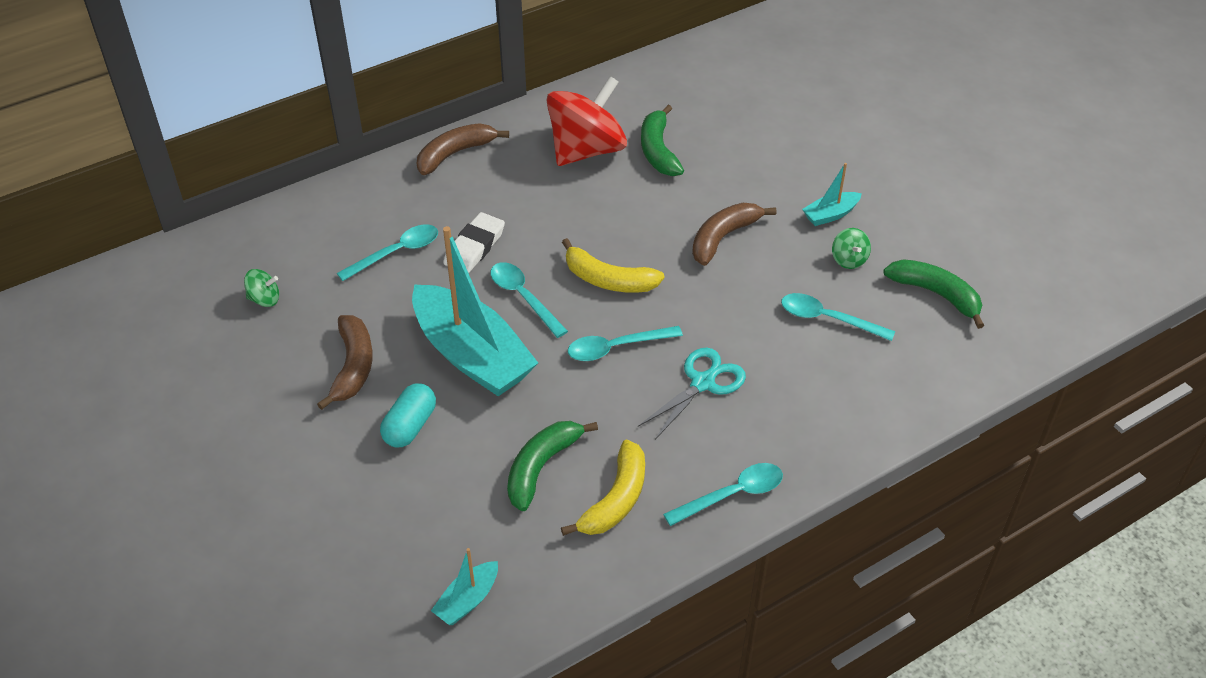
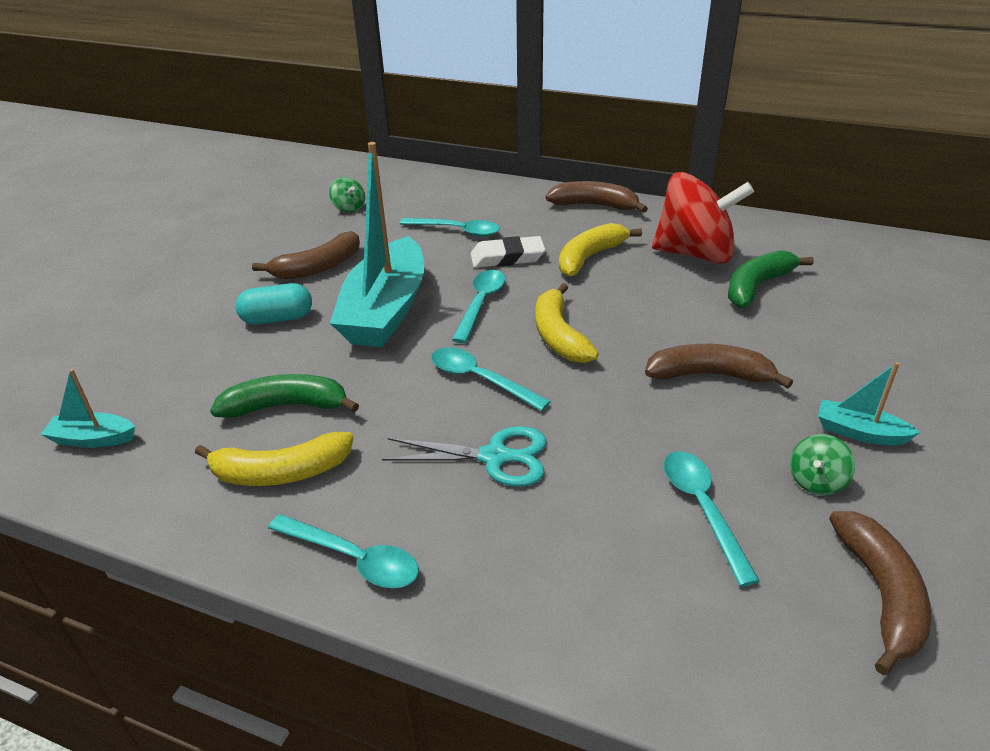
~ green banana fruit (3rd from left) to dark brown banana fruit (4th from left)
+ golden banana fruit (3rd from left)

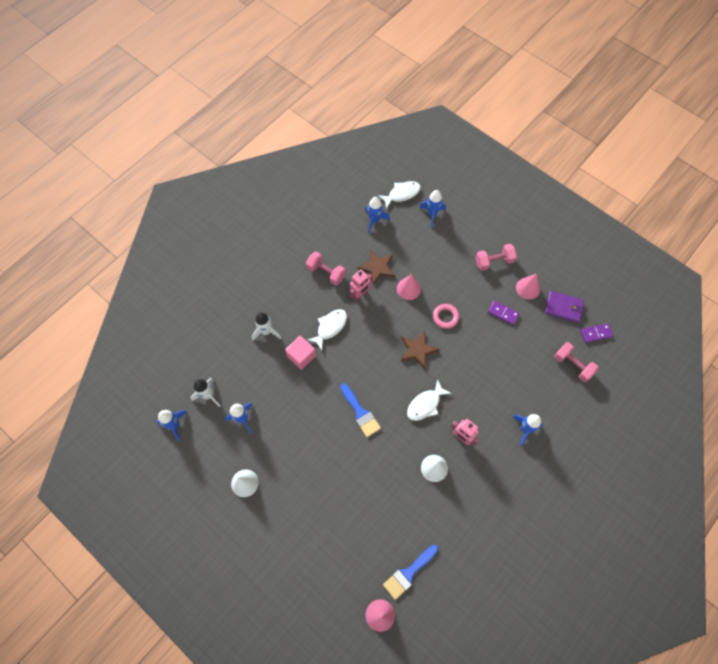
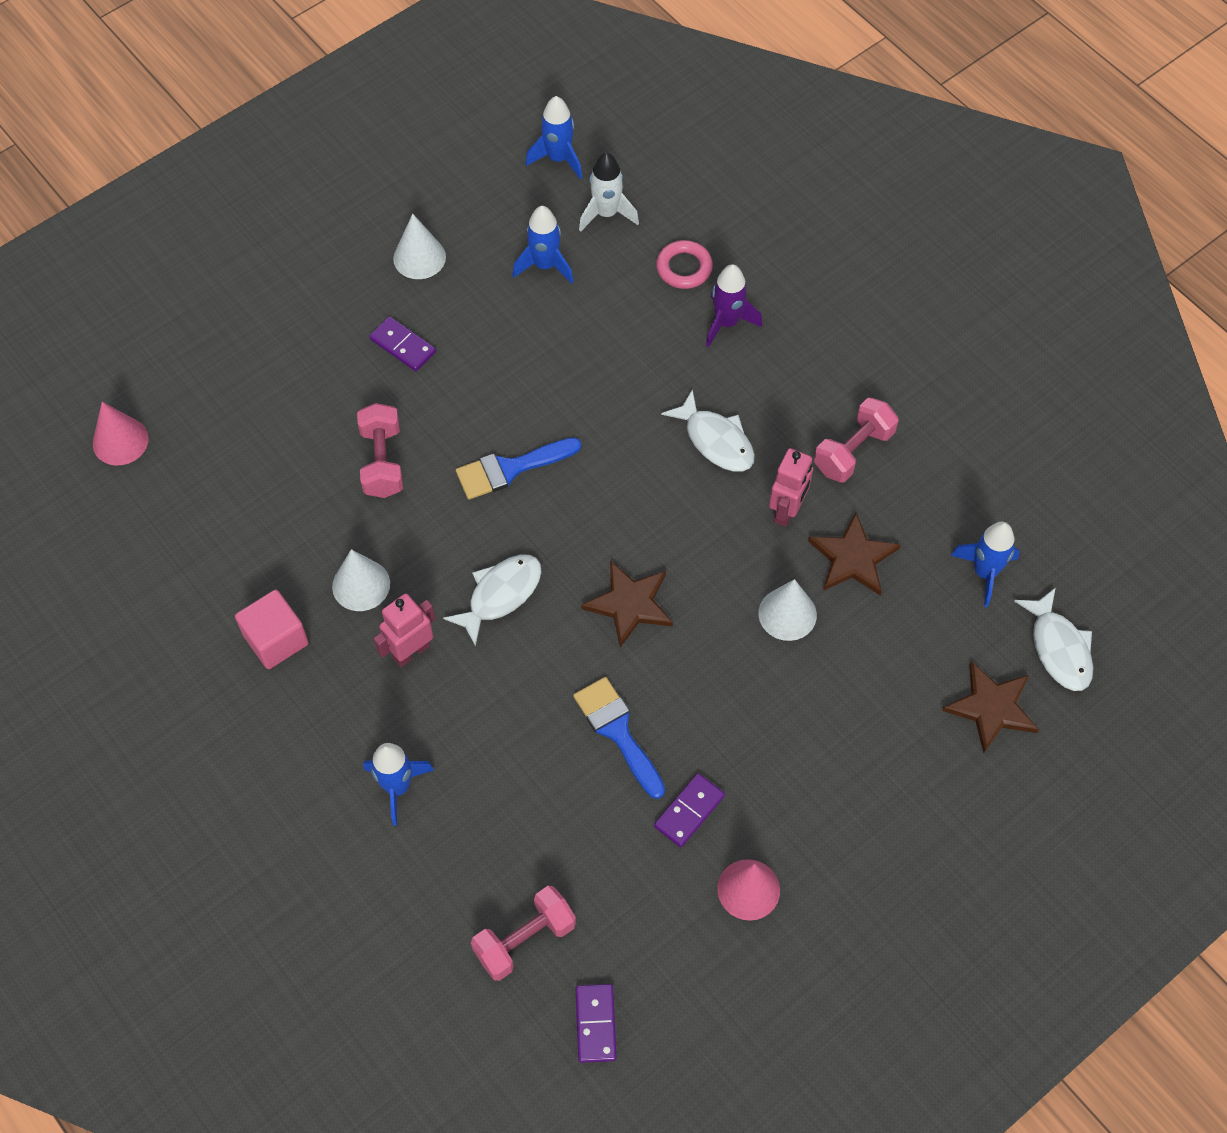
~ cobalt spaceship (4th from left) to dark brown star (3rd from left)
~ rosy hand weight (2nd from left in the first image) to rosy hand weight (1st from left)
~ rosy robot (1st from left in the first image) 120 degrees counterclockwise
~ rosy cone shape (2nd from left) to pure white cone shape (3rd from left)
- purple wallet
~ rosy hoop
~ pure white spaceship (2nd from left) to purple spaceship
~ rosy solid cube
~ pure white fish figure (3rd from left in the first image) 75 degrees clockwise
~ cobalt brush (2nd from left)
+ purple domino piece (1st from left)

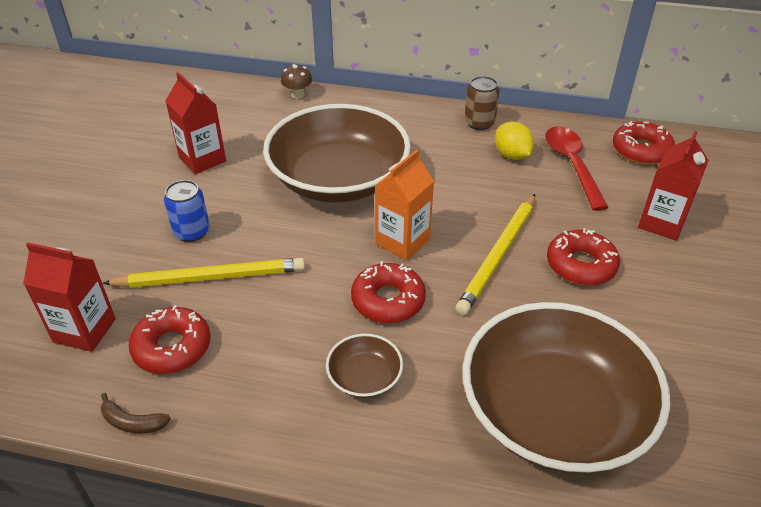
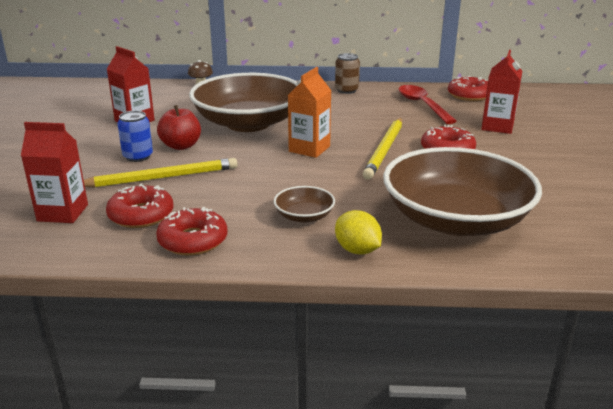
~ golden toy lemon
~ scarlet glazed donut (2nd from left)
- dark brown banana fruit
+ scarlet toy apple

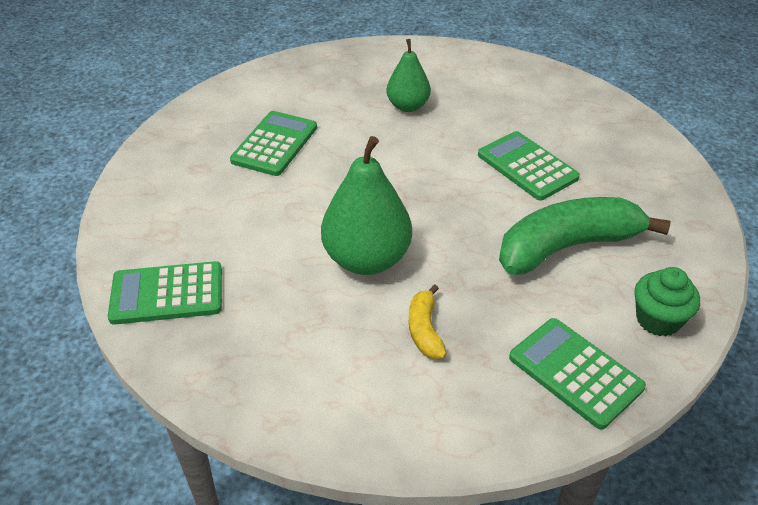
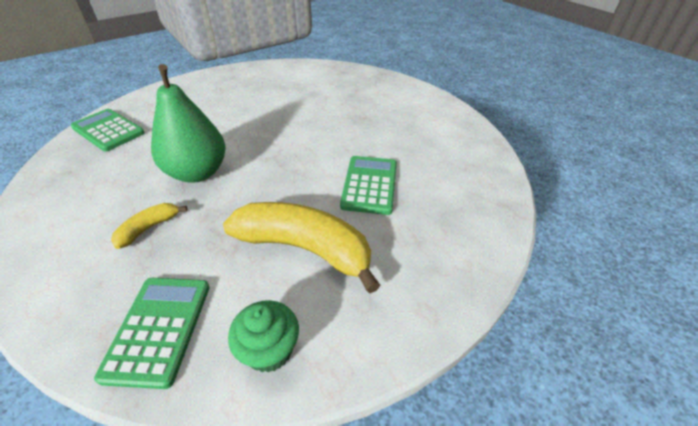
- green toy pear (2nd from left)
- green calculator (2nd from left)
~ green banana fruit to golden banana fruit (2nd from left)

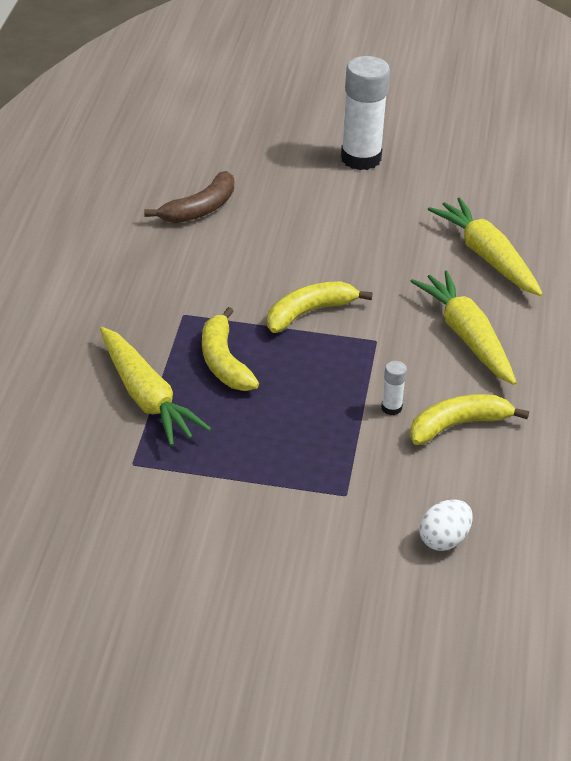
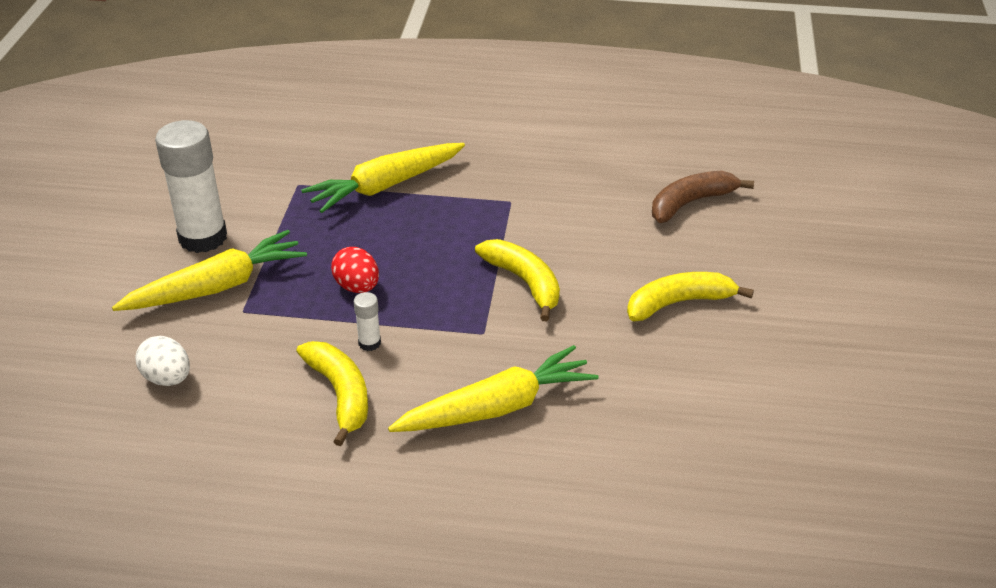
~ pure white glue (1st from left)
~ dark brown banana fruit 105 degrees clockwise
~ golden root vegetable (3rd from left in the first image) to golden root vegetable (1st from left)
~ golden banana fruit (1st from left in the first image) to golden banana fruit (3rd from left)
+ scarlet egg shape

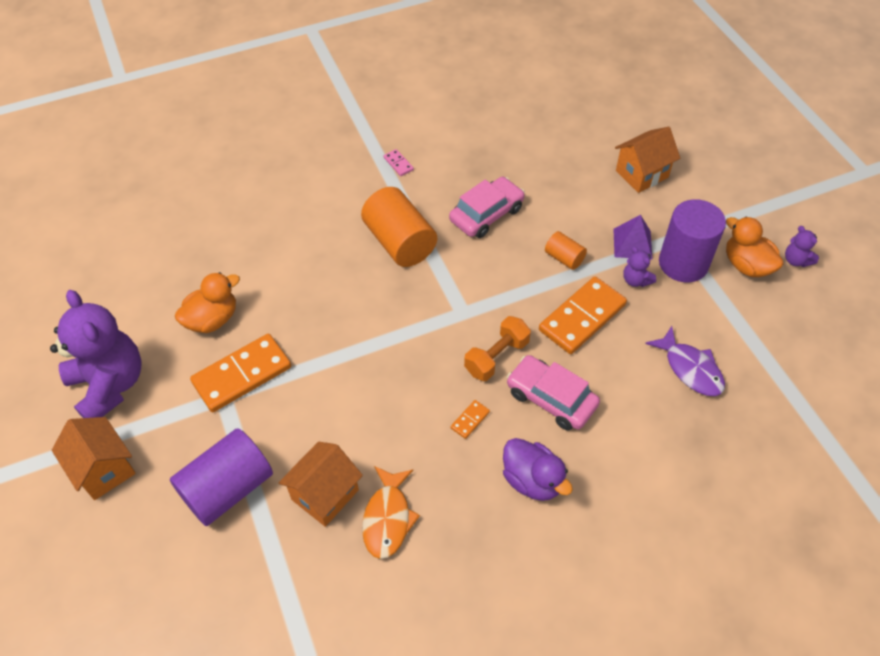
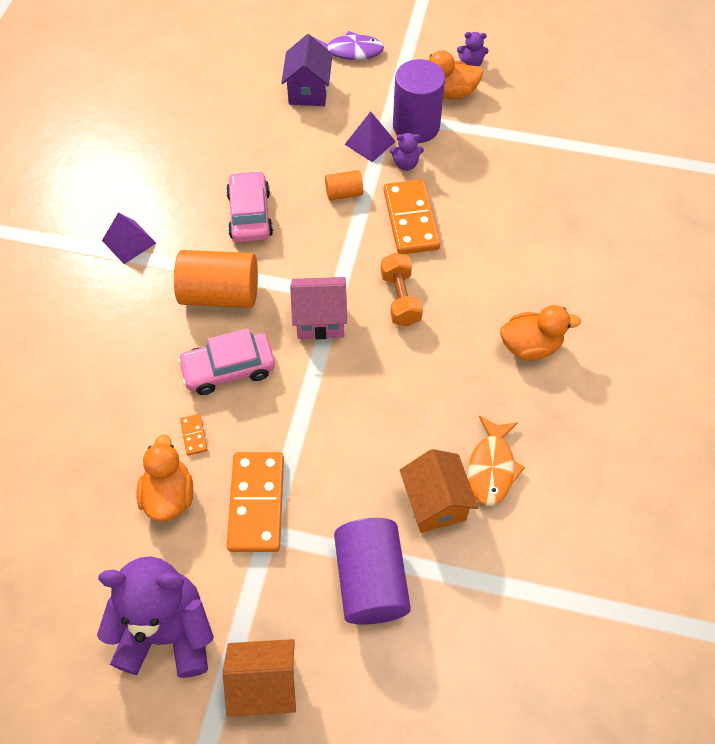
~ orange cottage (3rd from left) to purple cottage
~ rosy domino piece to purple pyramid (1st from left)
~ purple fish figure
~ rosy automobile (2nd from left in the first image) to rosy automobile (1st from left)
~ orange domino piece (2nd from left in the first image) to orange domino piece (1st from left)
~ purple toy duck to orange toy duck (3rd from left)
~ orange fish figure 60 degrees clockwise
+ rosy cottage

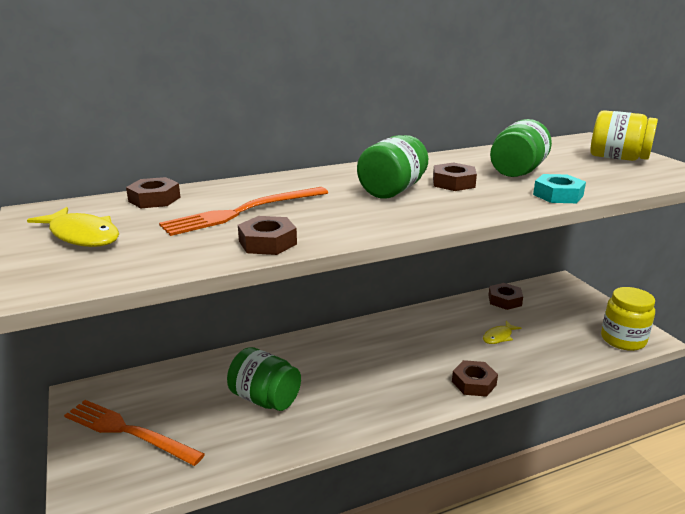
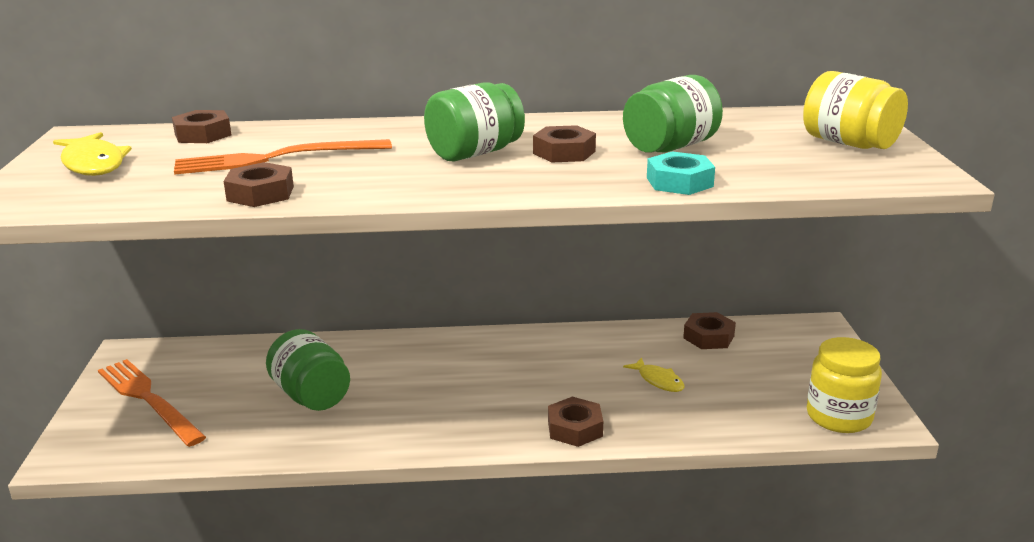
~ golden fish figure (2nd from left) 105 degrees counterclockwise

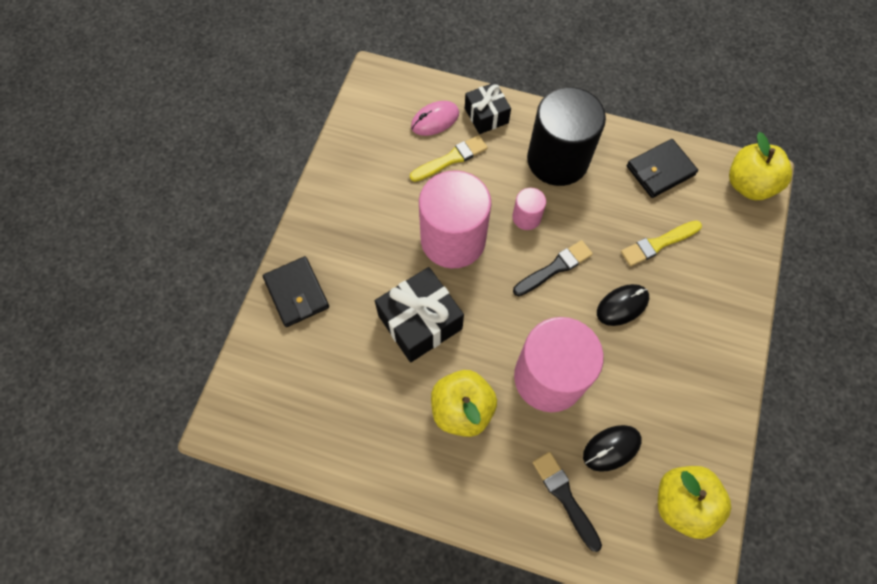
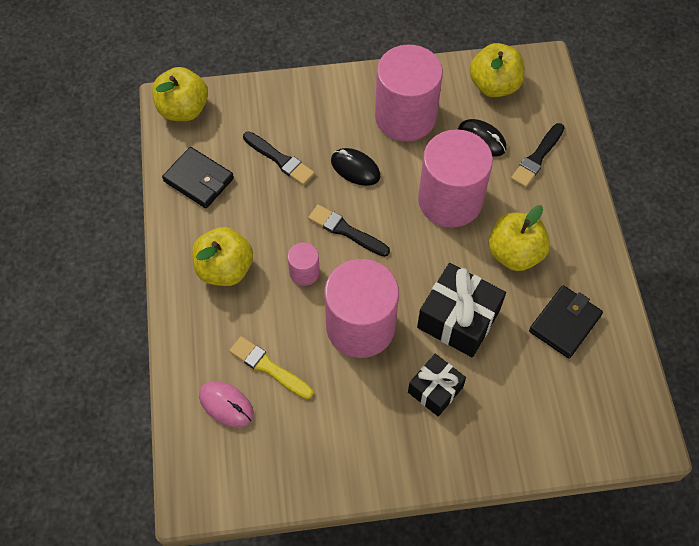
~ ebony wrapped gift (2nd from left in the first image) to ebony wrapped gift (1st from left)
~ ebony solid cylinder to golden toy apple (2nd from left)
~ golden brush (2nd from left) to ebony brush (1st from left)
~ ebony wallet (1st from left in the first image) to ebony wallet (2nd from left)
+ rosy solid cylinder (3rd from left)

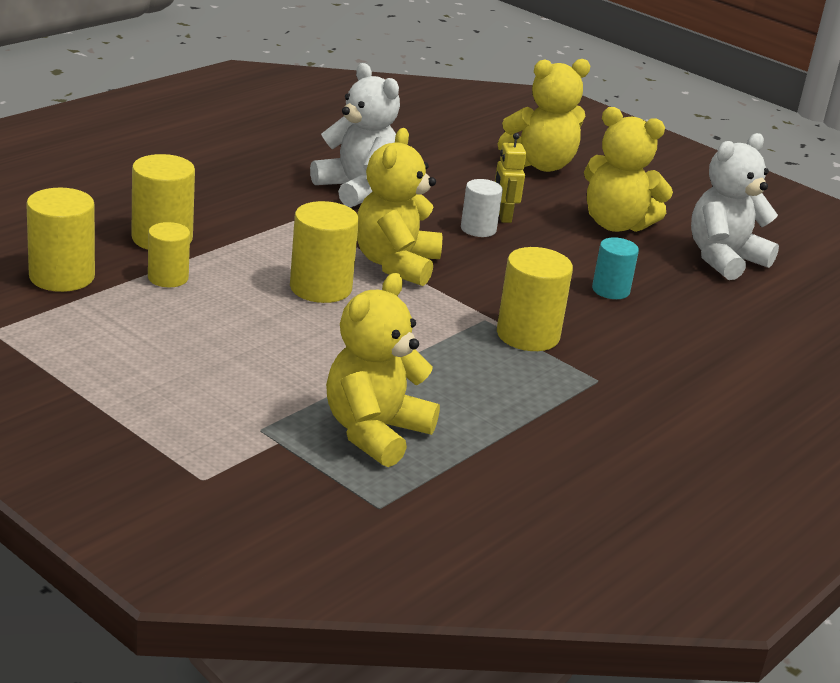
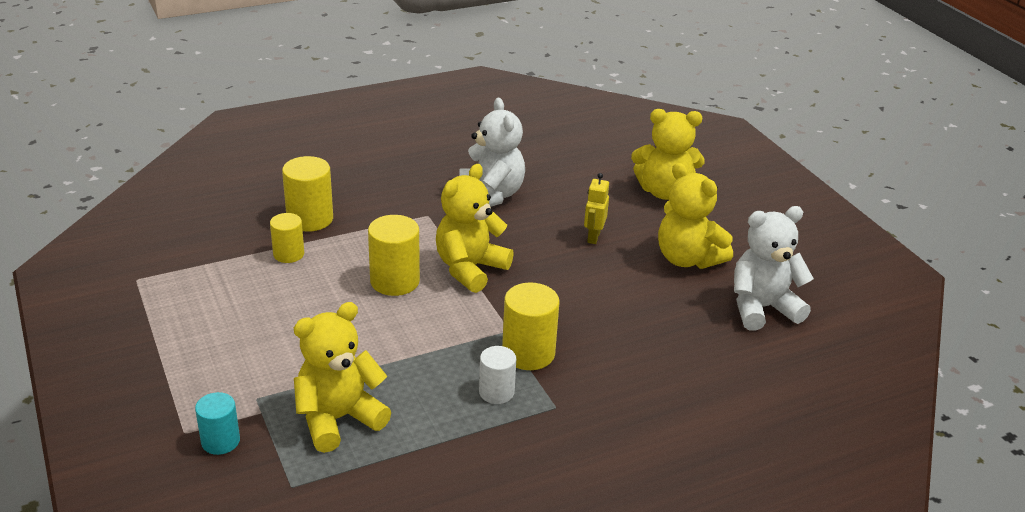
~ pure white solid cylinder
- golden solid cylinder (1st from left)
~ aqua solid cylinder

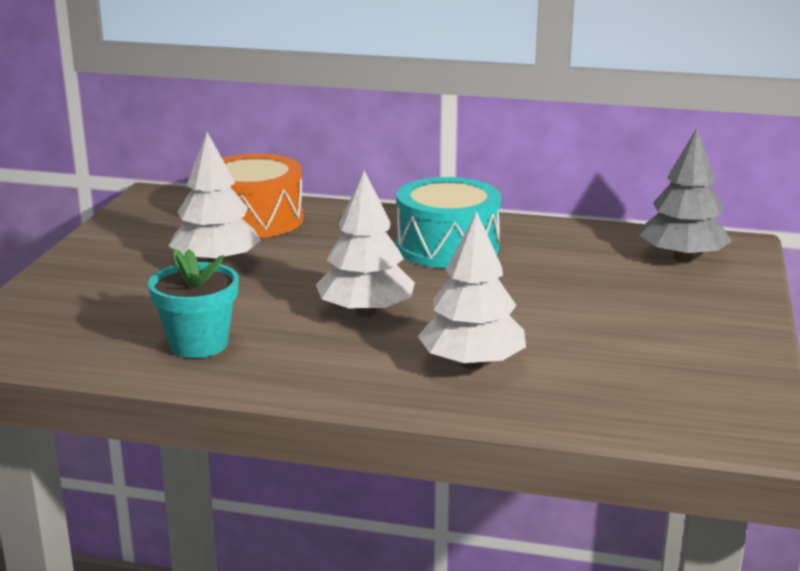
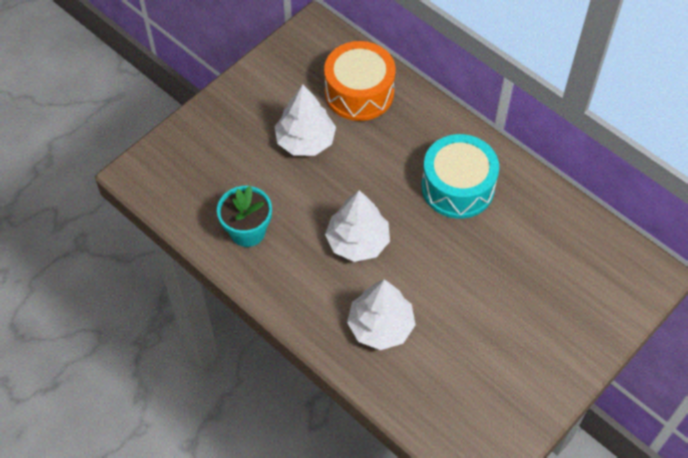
- ash-grey tree

